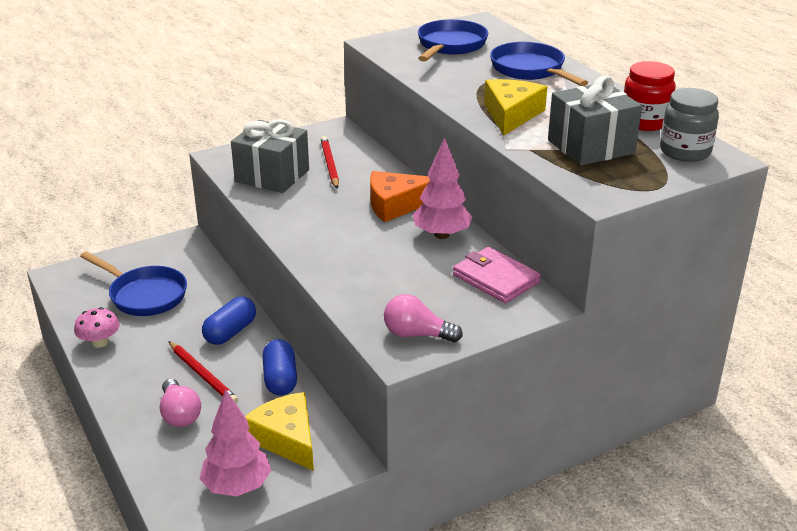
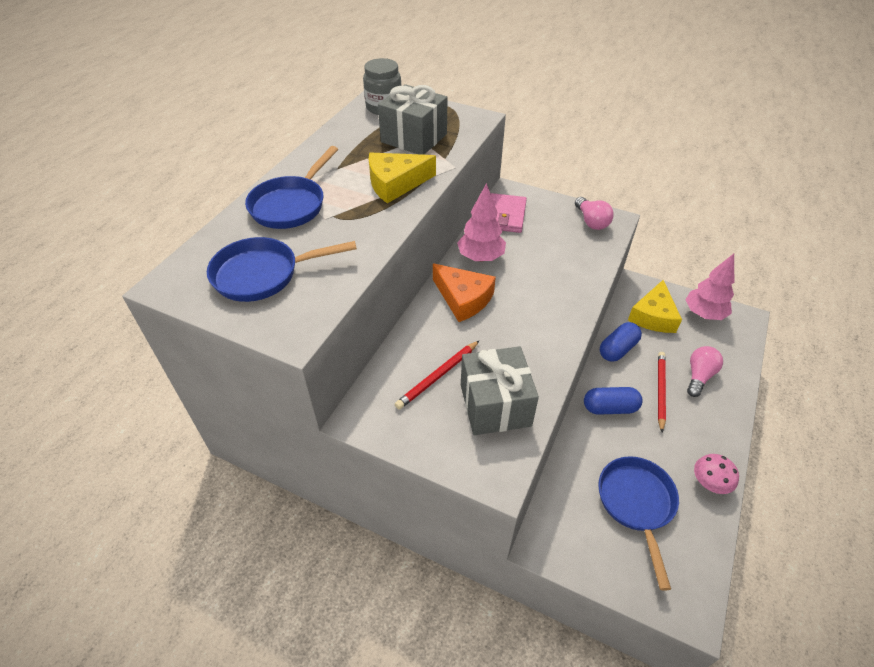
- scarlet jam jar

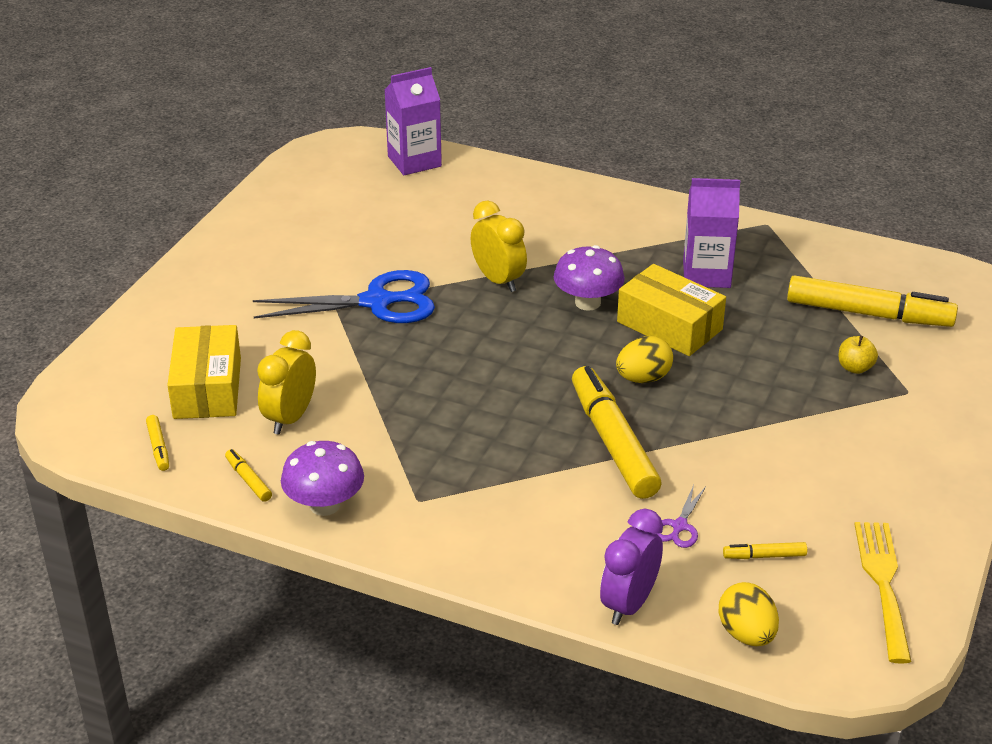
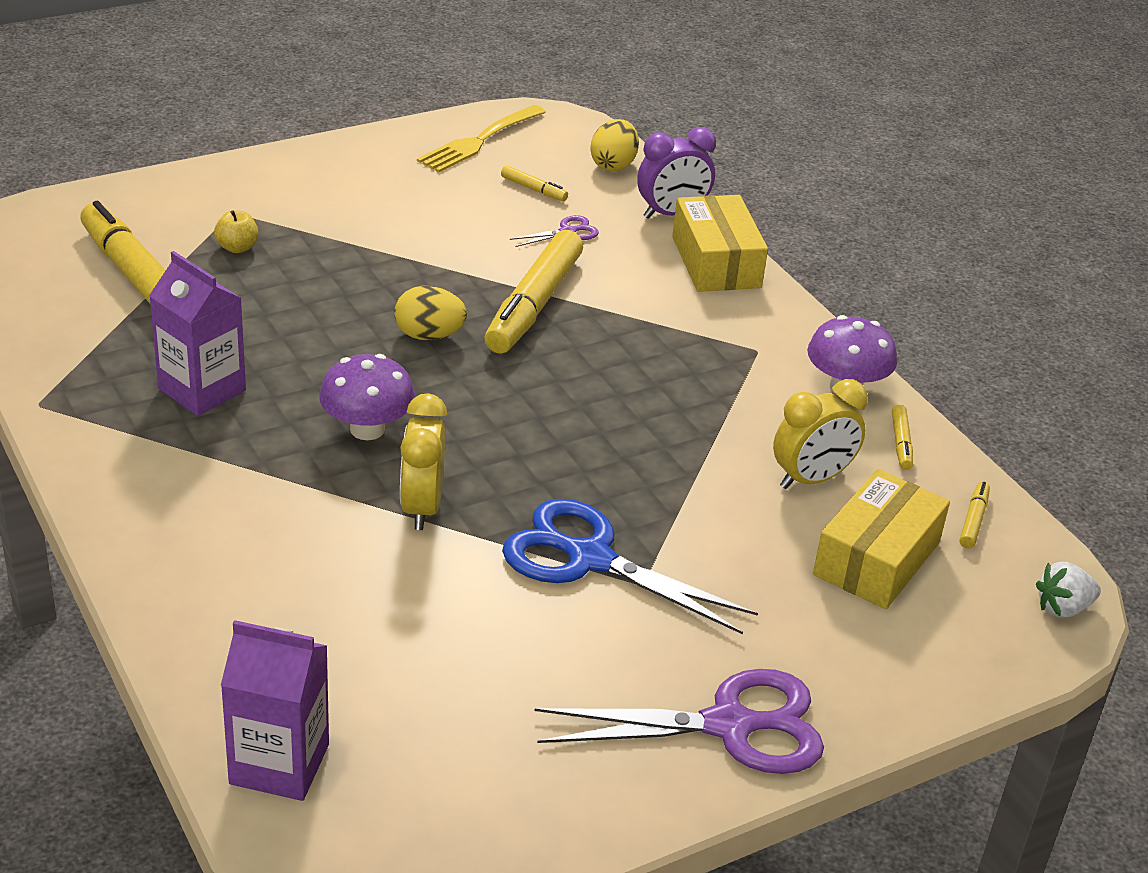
~ golden package (2nd from left in the first image) to golden package (1st from left)
+ pure white berry
+ purple pair of scissors (2nd from left)

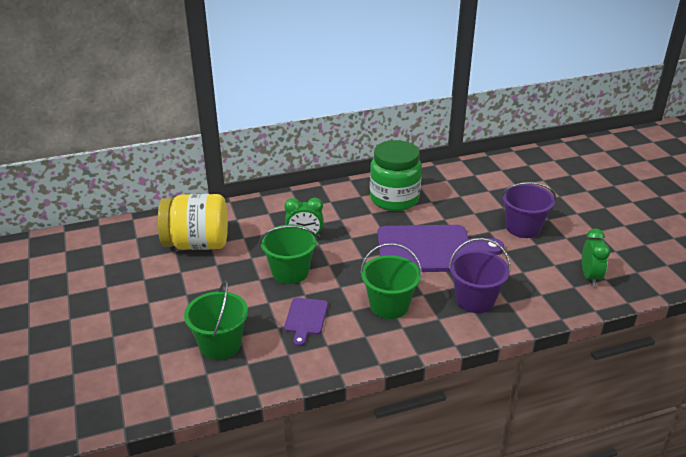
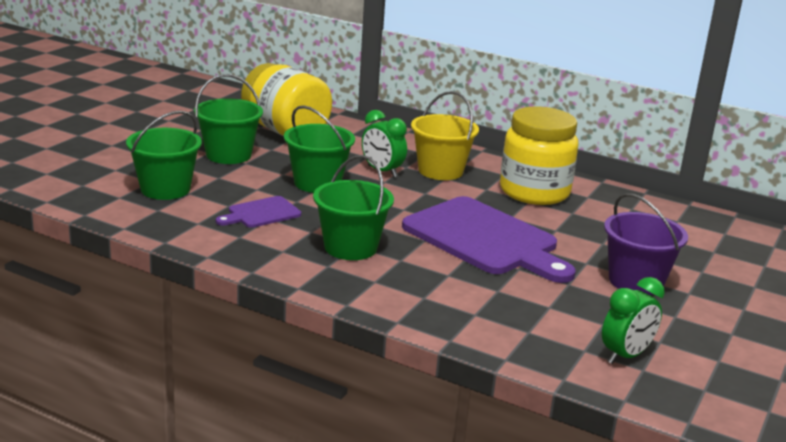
~ green jam jar to golden jam jar (2nd from left)
- purple pail (1st from left)
+ green pail (2nd from left)
+ golden pail

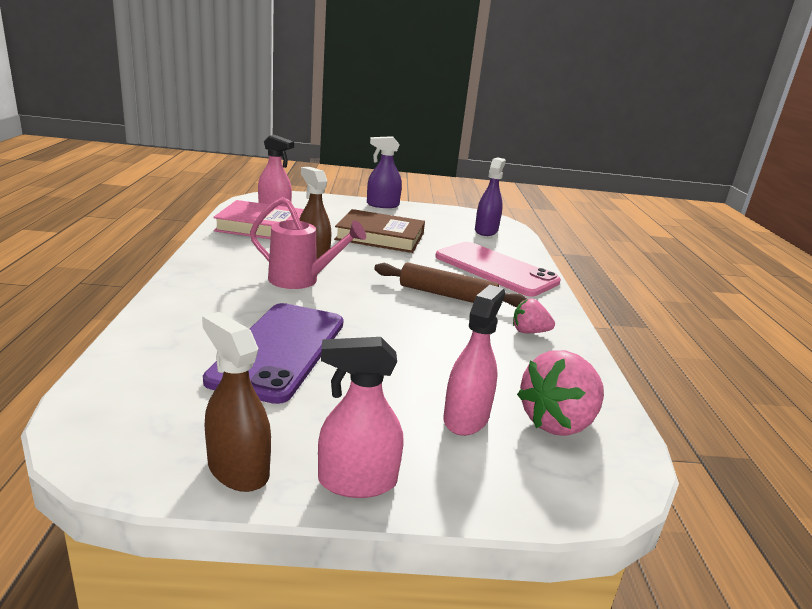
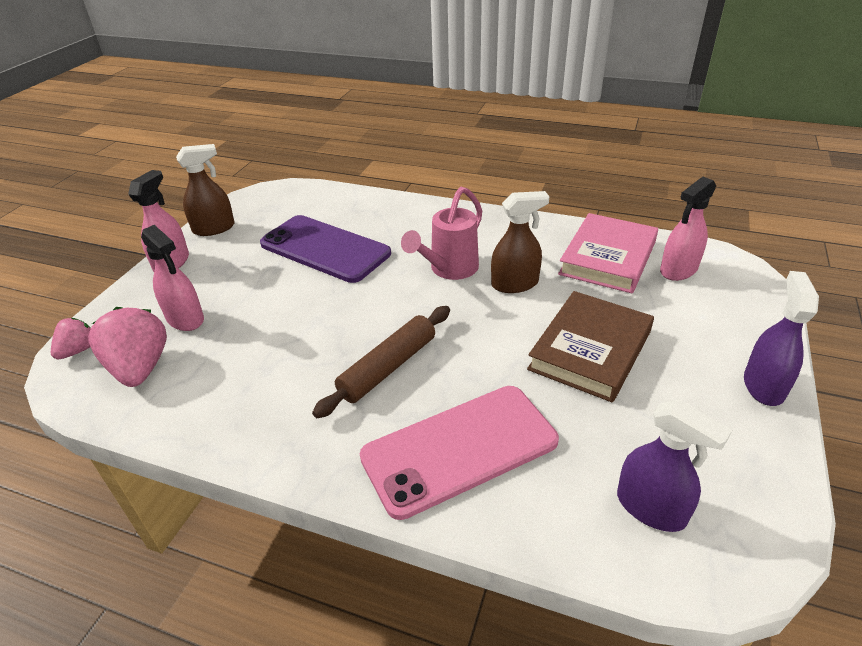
~ rosy berry (1st from left)

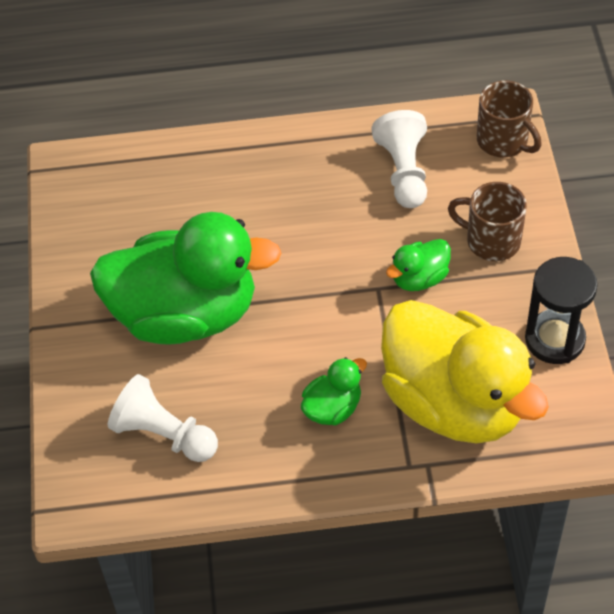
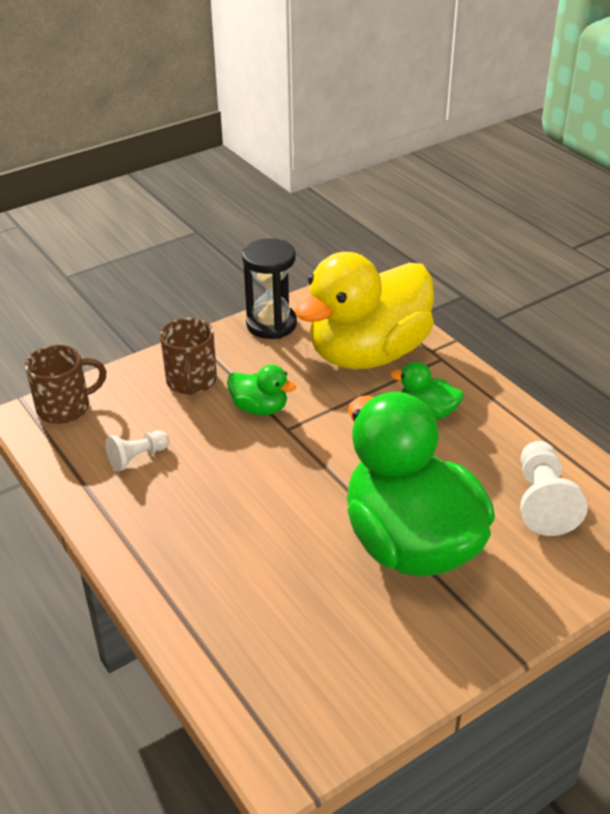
~ dark brown tea mug (2nd from left in the first image) 45 degrees clockwise
~ pure white chess pawn (2nd from left in the first image) x0.61
~ golden toy duck 150 degrees counterclockwise

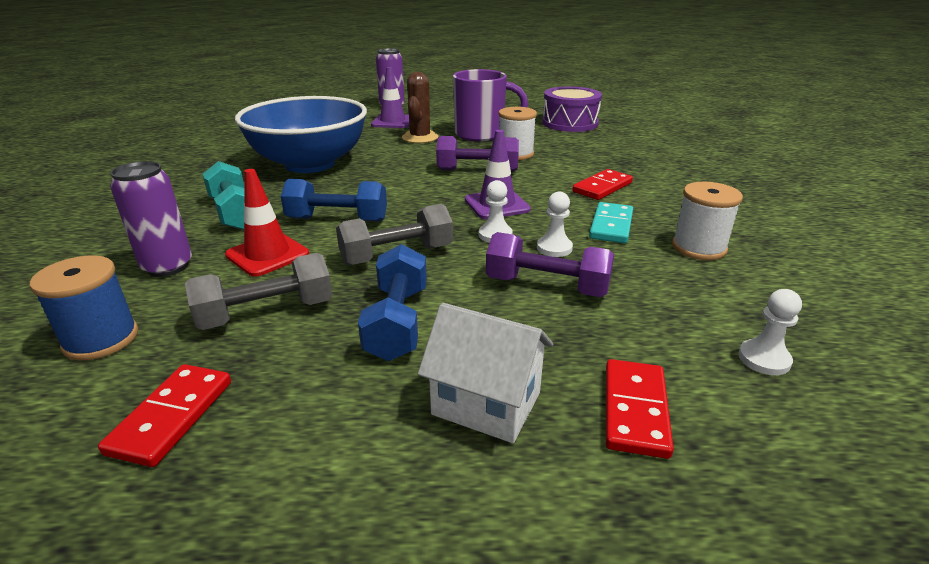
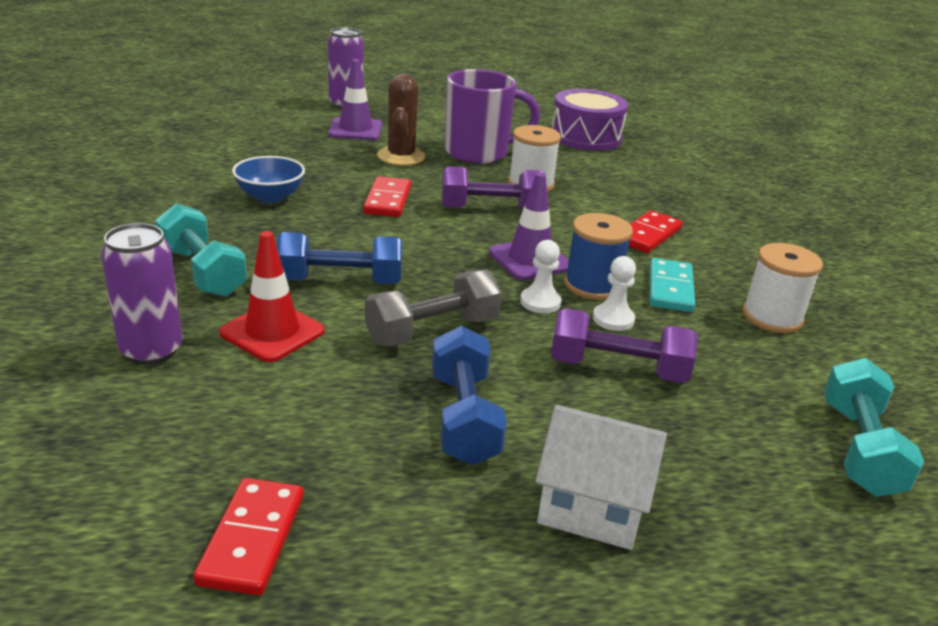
~ cobalt deep dish x0.43
- ash-grey hand weight (1st from left)
~ cobalt reel of thread
~ pure white chess pawn (3rd from left) to aqua hand weight (2nd from left)
~ scarlet domino piece (3rd from left in the first image) to scarlet domino piece (2nd from left)

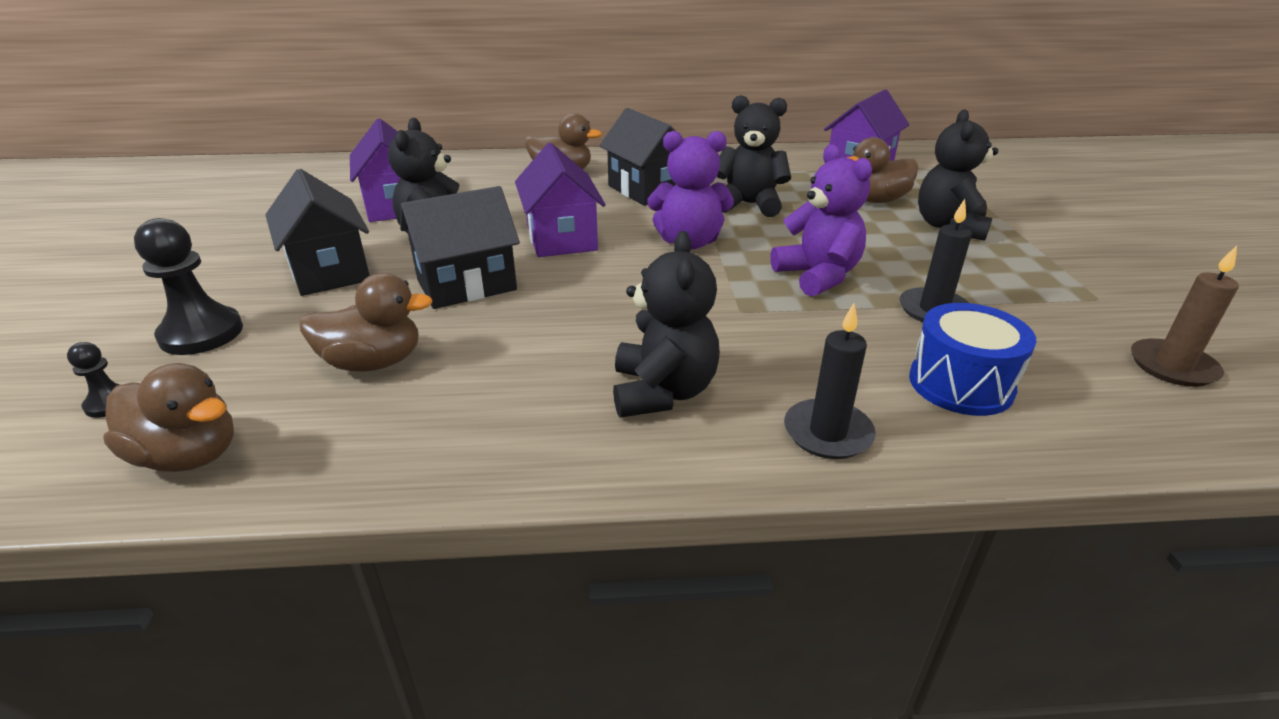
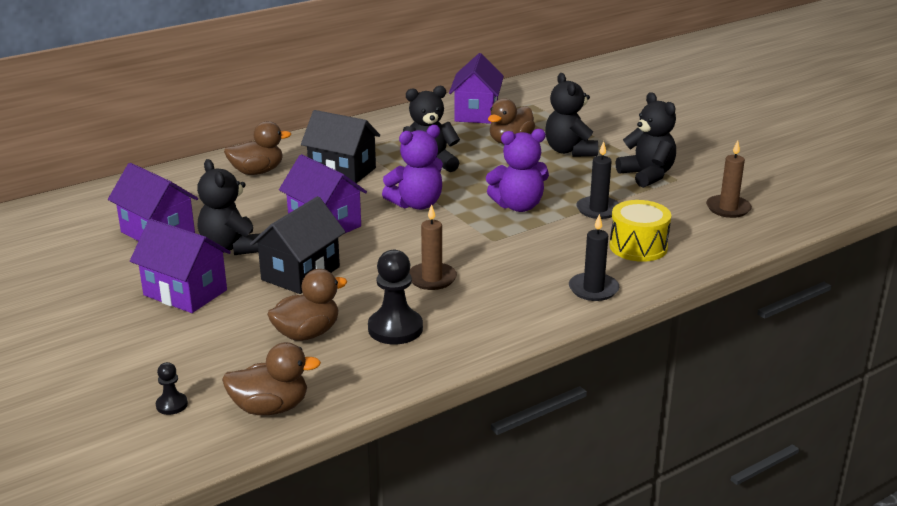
~ purple stuffed bear (2nd from left) 135 degrees clockwise
~ ebony cottage (1st from left) to purple cottage (2nd from left)
~ ebony chess pawn (2nd from left)
~ ebony stuffed bear (2nd from left in the first image) to ebony stuffed bear (4th from left)
~ cobalt drum to golden drum
+ dark brown pillar candle (1st from left)

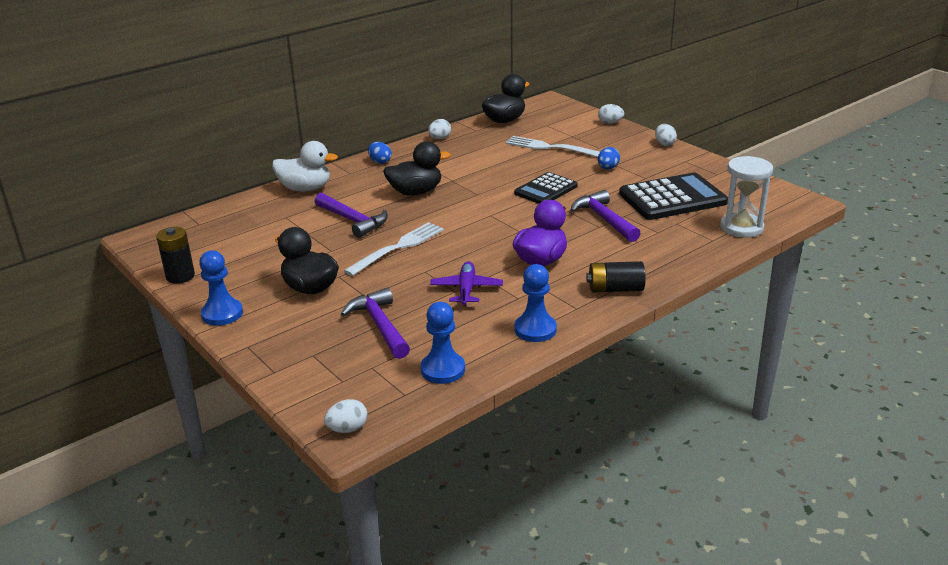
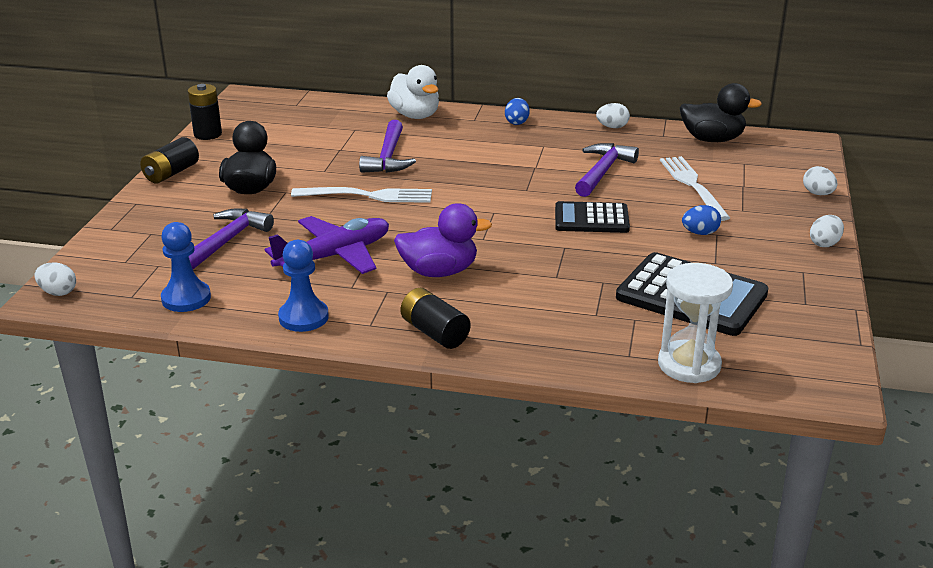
- ebony toy duck (2nd from left)
~ purple carpenter's hammer (3rd from left)
~ cobalt chess pawn (1st from left) to ebony AA battery (1st from left)
~ purple plane x1.52

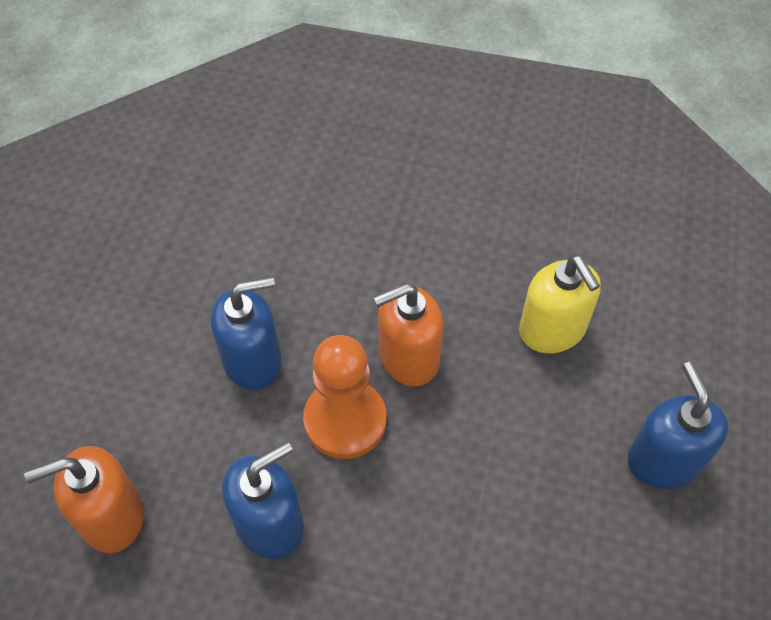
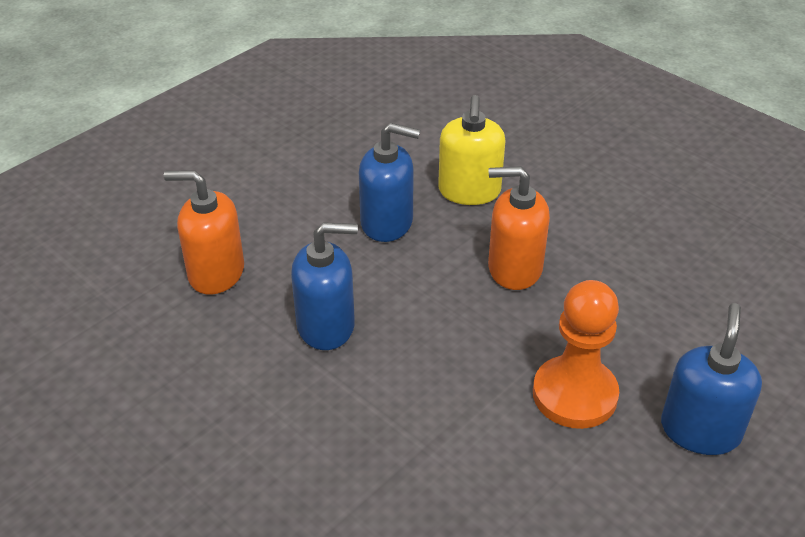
~ golden pump bottle
~ orange chess pawn

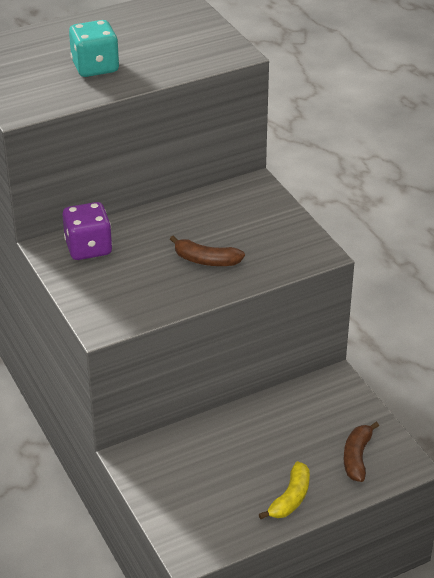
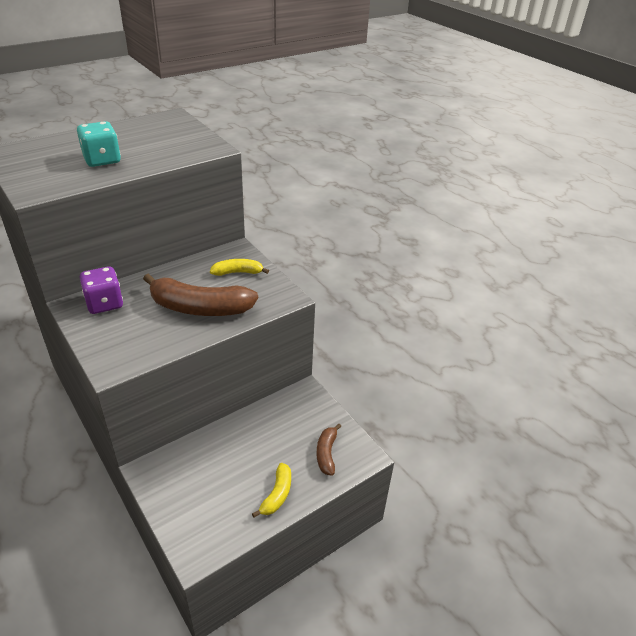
~ dark brown banana fruit (1st from left) x1.92
+ golden banana fruit (1st from left)

